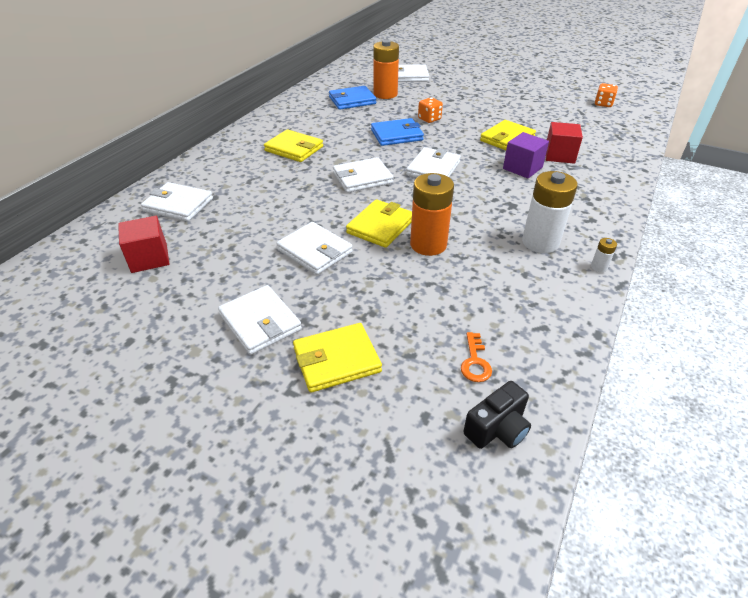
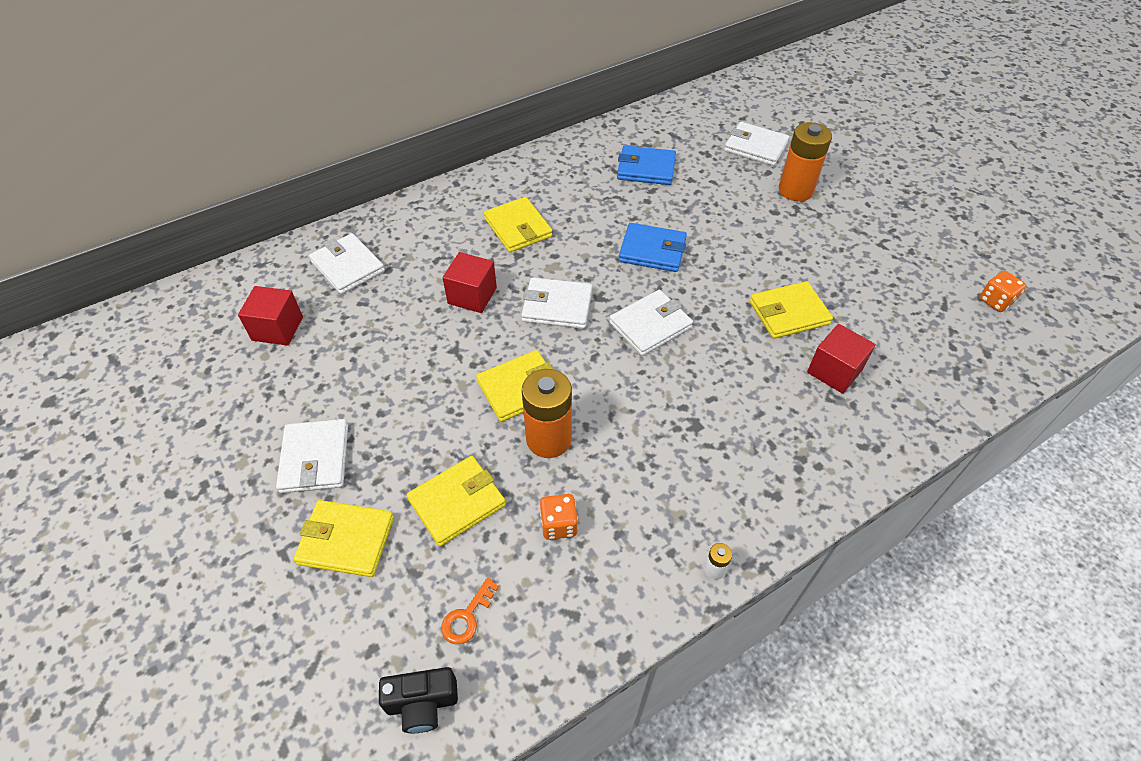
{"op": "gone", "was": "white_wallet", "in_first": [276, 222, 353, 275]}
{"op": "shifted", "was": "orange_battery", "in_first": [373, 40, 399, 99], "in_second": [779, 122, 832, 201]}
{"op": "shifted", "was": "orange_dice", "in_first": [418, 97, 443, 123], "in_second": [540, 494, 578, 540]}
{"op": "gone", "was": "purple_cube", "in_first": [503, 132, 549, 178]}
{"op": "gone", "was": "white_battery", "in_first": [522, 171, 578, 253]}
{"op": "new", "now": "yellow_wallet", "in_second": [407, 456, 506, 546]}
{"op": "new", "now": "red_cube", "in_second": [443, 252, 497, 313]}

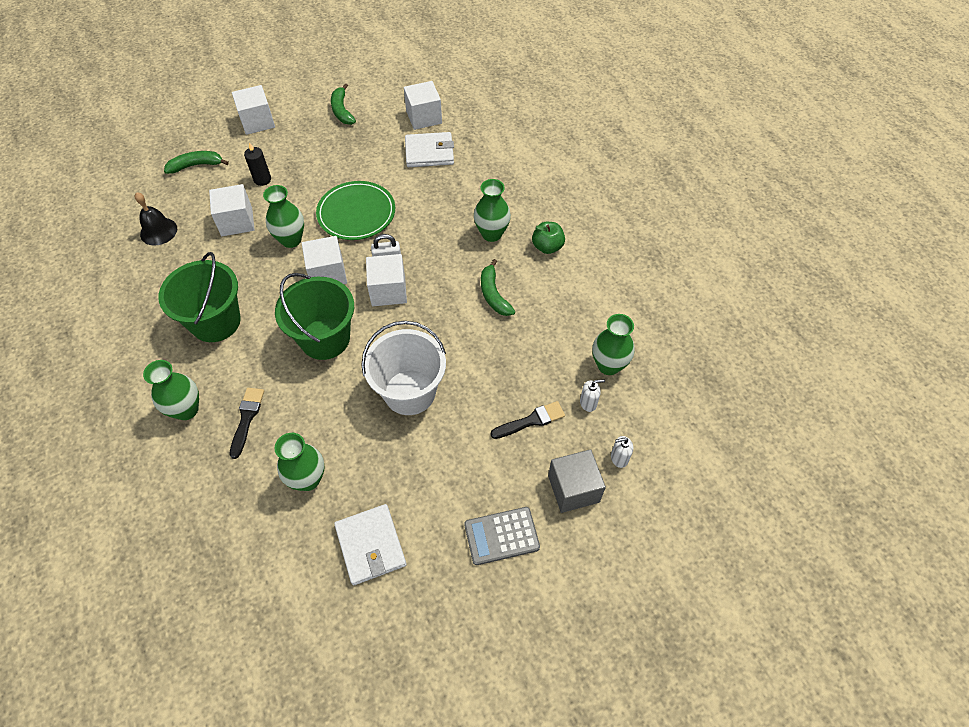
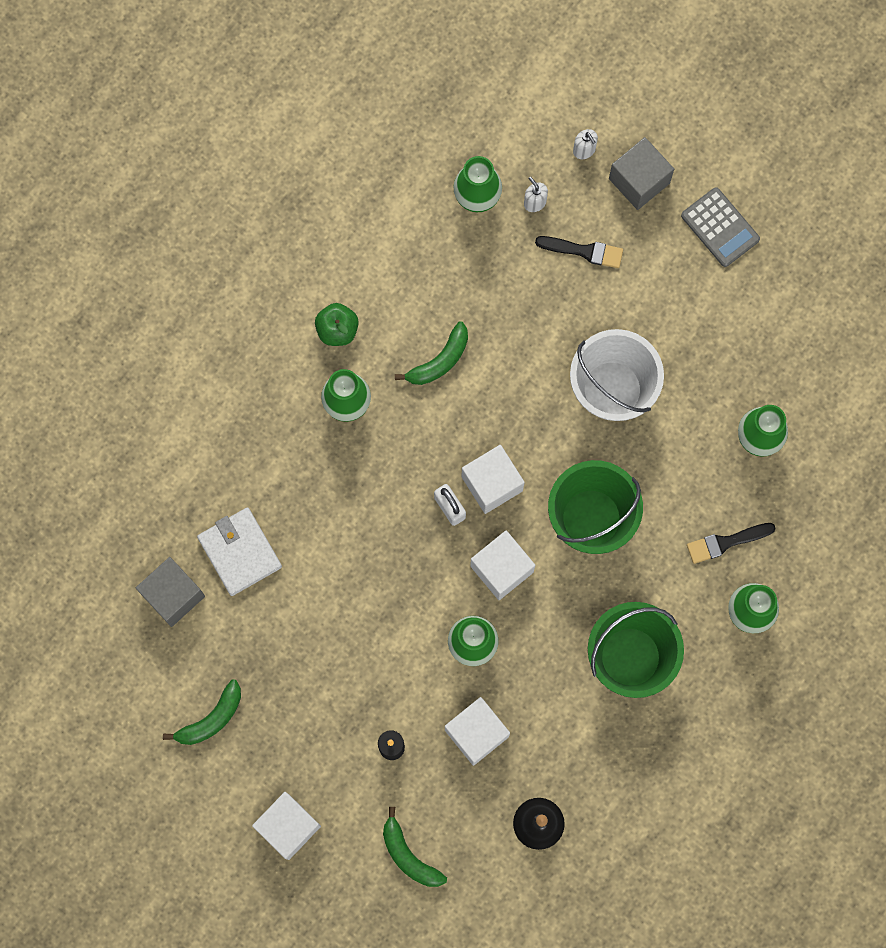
{"op": "gone", "was": "green_plate", "in_first": [316, 181, 395, 240]}
{"op": "gone", "was": "white_wallet", "in_first": [334, 504, 407, 585]}
{"op": "repainted", "was": "white_cube", "now": "grey_cube", "in_first": [404, 81, 442, 130], "in_second": [136, 557, 205, 627]}
{"op": "rotated", "was": "black_brush", "in_first": [490, 401, 565, 439], "in_second": [535, 236, 623, 268], "clockwise": 150}

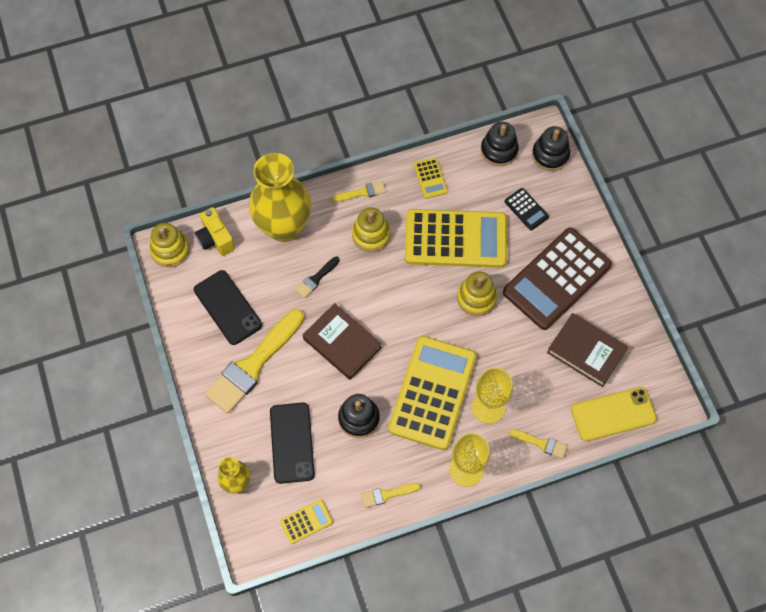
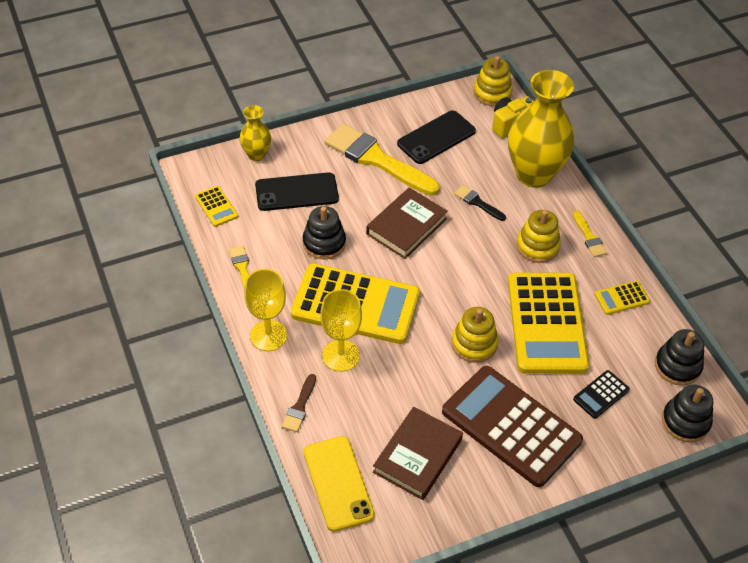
{"op": "repainted", "was": "yellow_brush", "now": "brown_brush", "in_first": [509, 429, 567, 459], "in_second": [282, 374, 316, 432]}

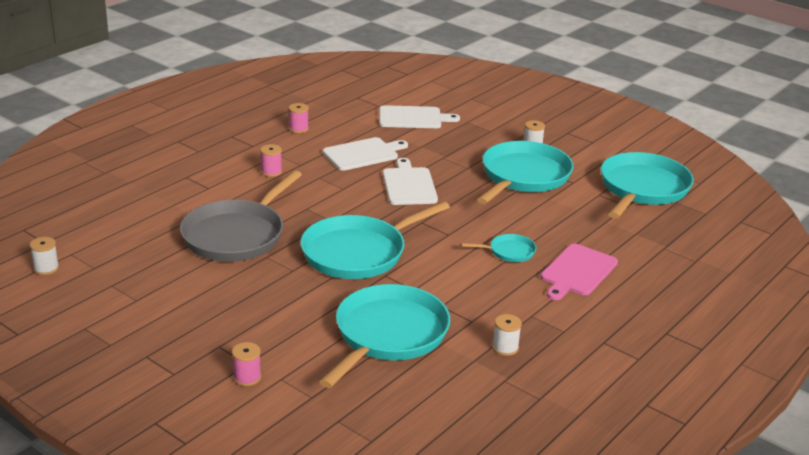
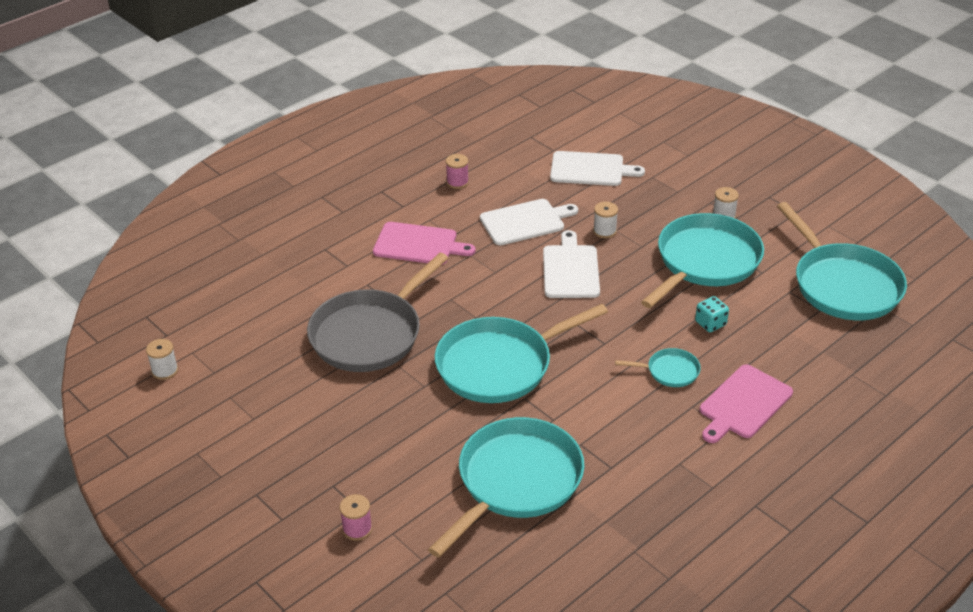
{"op": "swapped", "was": "pink_spool", "now": "pink_cutting_board", "in_first": [260, 144, 282, 177], "in_second": [373, 222, 476, 265]}
{"op": "shifted", "was": "white_spool", "in_first": [492, 314, 522, 356], "in_second": [593, 202, 618, 238]}
{"op": "rotated", "was": "turquoise_pan", "in_first": [601, 152, 694, 219], "in_second": [777, 202, 907, 320], "clockwise": 120}
{"op": "new", "now": "turquoise_dice", "in_second": [695, 296, 729, 332]}

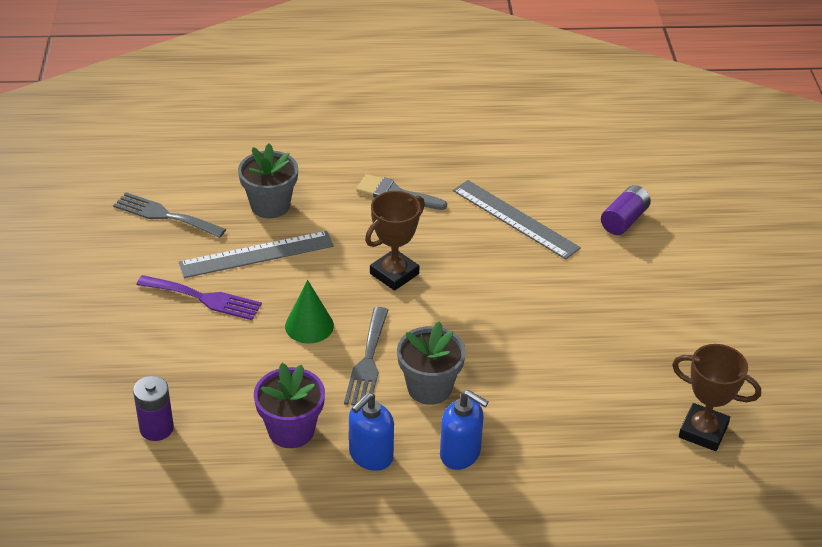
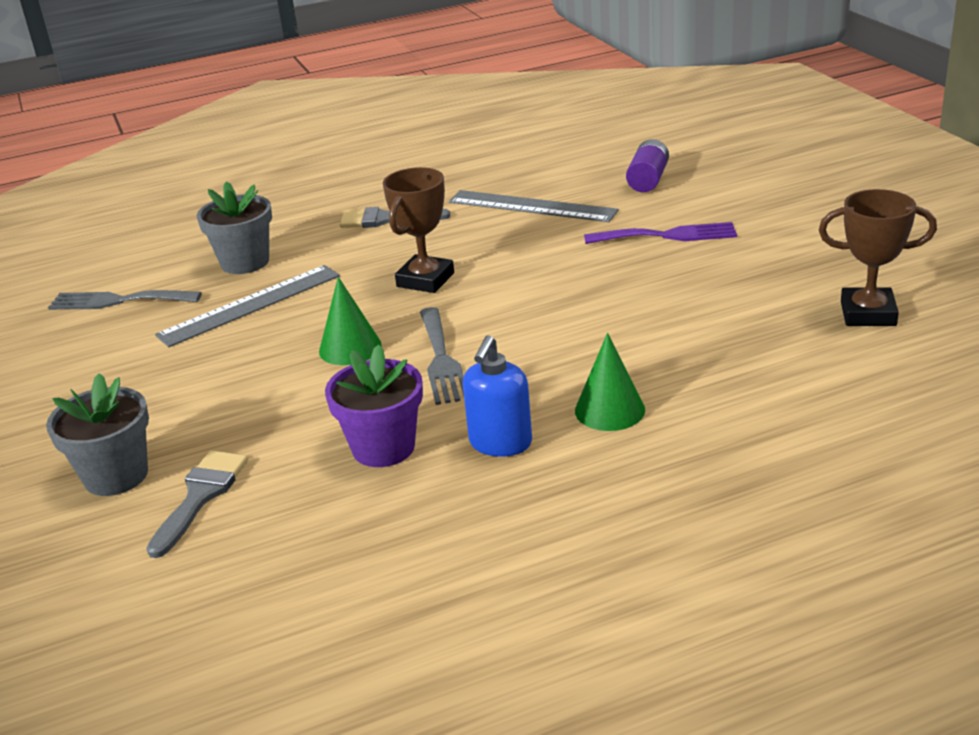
{"op": "swapped", "was": "purple_battery", "now": "grey_brush", "in_first": [133, 376, 174, 441], "in_second": [146, 451, 248, 558]}
{"op": "shifted", "was": "purple_fork", "in_first": [136, 275, 262, 320], "in_second": [584, 222, 737, 244]}
{"op": "shifted", "was": "grey_flower_pot", "in_first": [397, 321, 466, 405], "in_second": [46, 373, 149, 496]}
{"op": "swapped", "was": "blue_soap_dispenser", "now": "green_cone", "in_first": [440, 390, 489, 470], "in_second": [575, 333, 645, 431]}

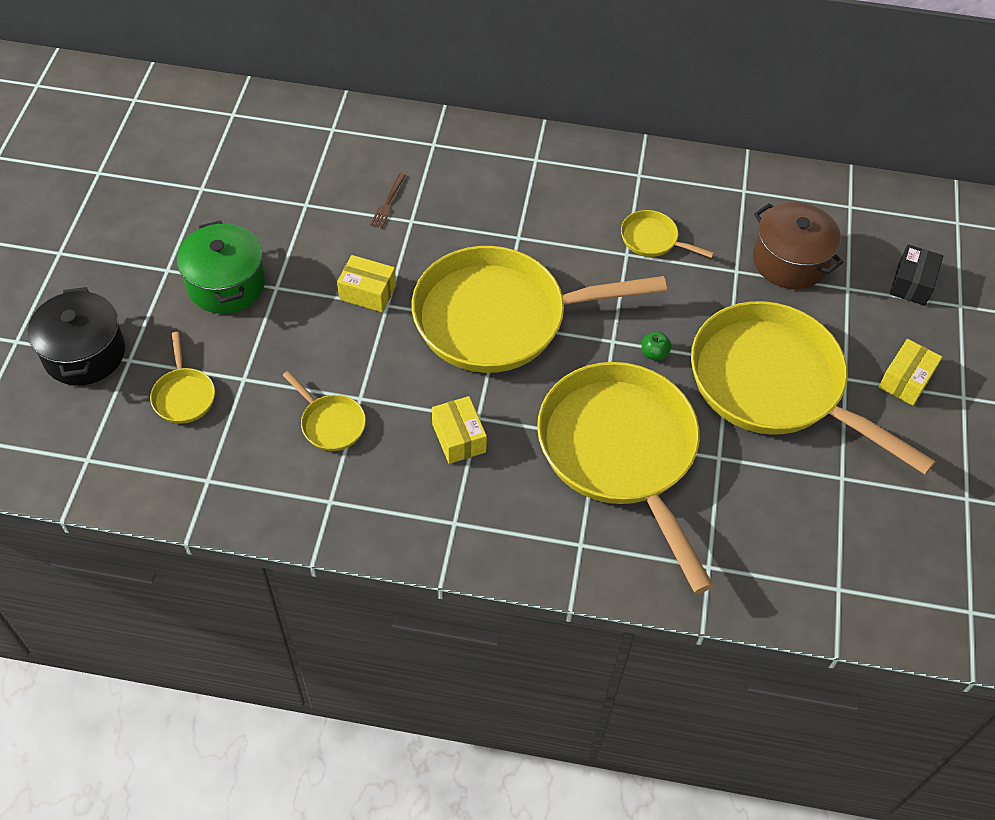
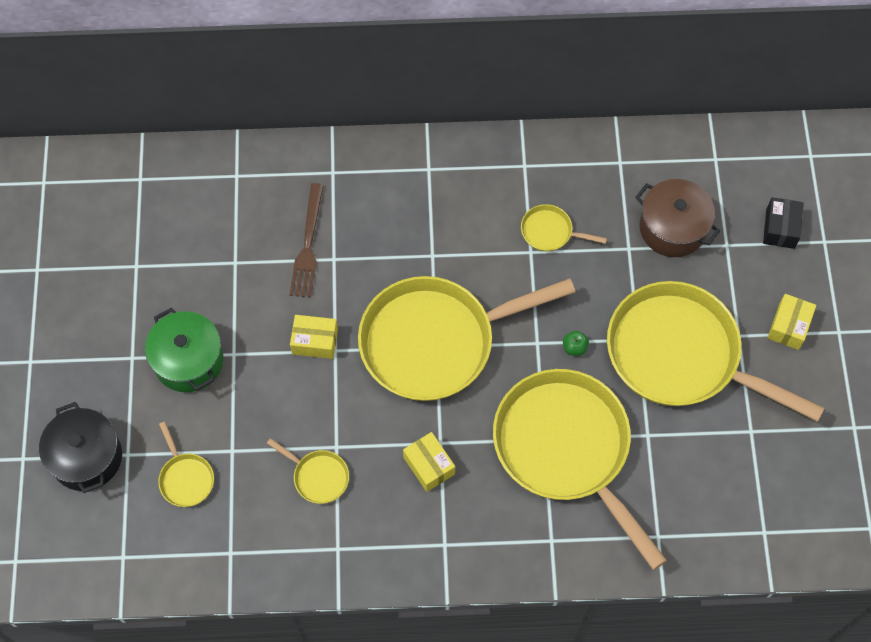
{"op": "scaled", "was": "brown_fork", "in_first": [370, 173, 406, 229], "in_second": [290, 183, 324, 298], "ratio": 1.86}

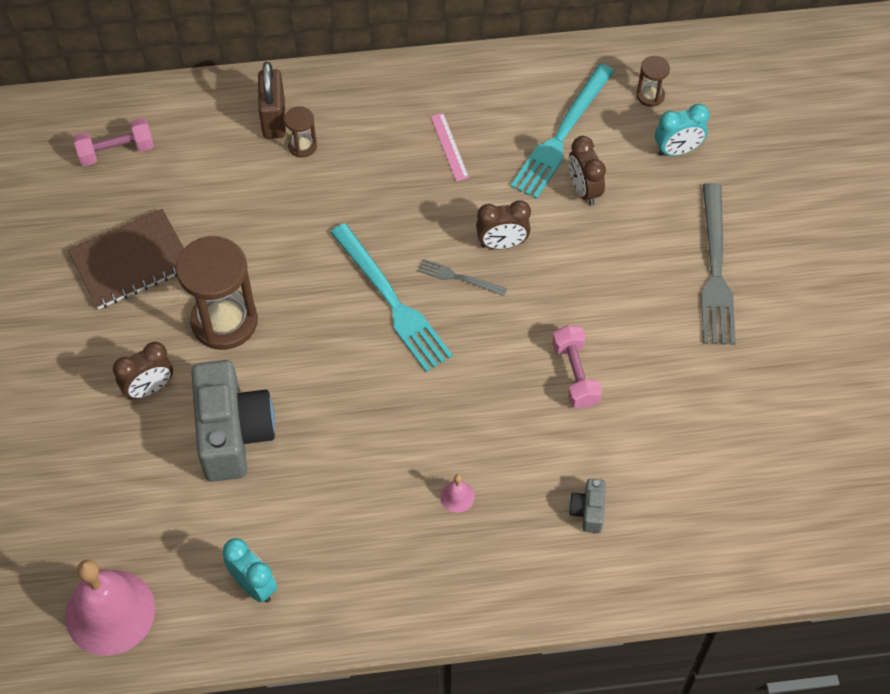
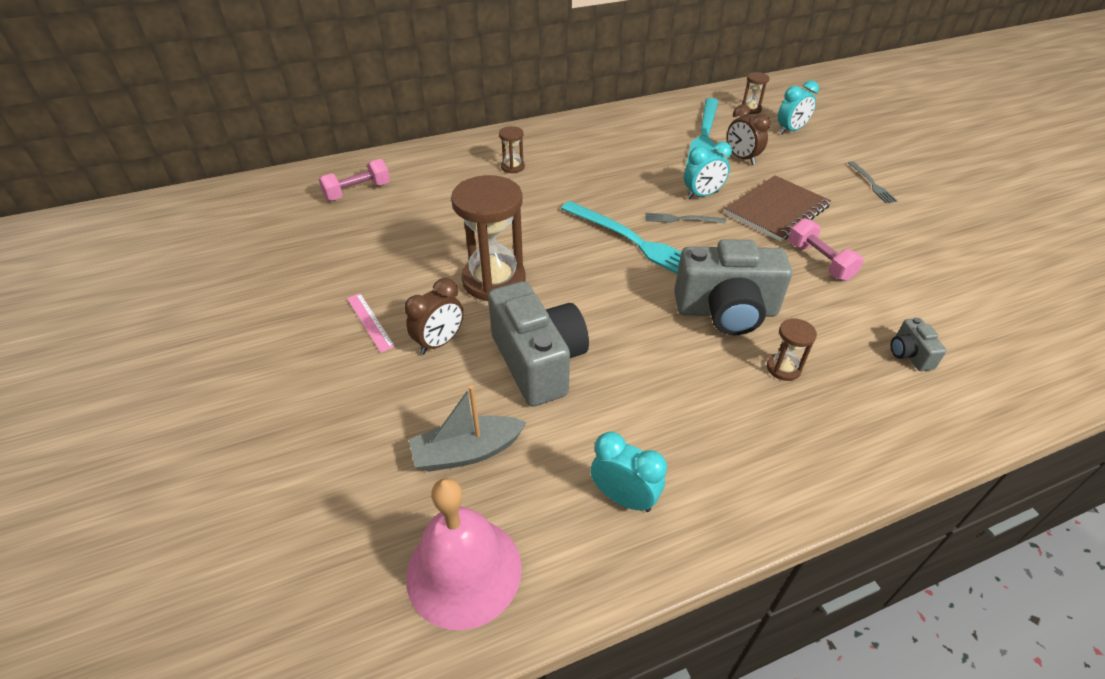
{"op": "shifted", "was": "brown_notebook", "in_first": [67, 209, 184, 309], "in_second": [725, 175, 831, 241]}
{"op": "gone", "was": "brown_padlock", "in_first": [258, 62, 286, 139]}
{"op": "shifted", "was": "pink_ruler", "in_first": [430, 113, 469, 181], "in_second": [347, 293, 395, 352]}
{"op": "swapped", "was": "pink_bell", "now": "brown_hourglass", "in_first": [440, 474, 475, 513], "in_second": [767, 318, 817, 381]}
{"op": "repainted", "was": "brown_clock", "now": "turquoise_clock", "in_first": [476, 201, 531, 249], "in_second": [684, 142, 732, 199]}
{"op": "scaled", "was": "grey_fork", "in_first": [701, 183, 736, 345], "in_second": [848, 161, 897, 203], "ratio": 0.49}
{"op": "new", "now": "grey_boat", "in_second": [409, 385, 527, 472]}
{"op": "new", "now": "grey_camera", "in_second": [674, 239, 792, 335]}

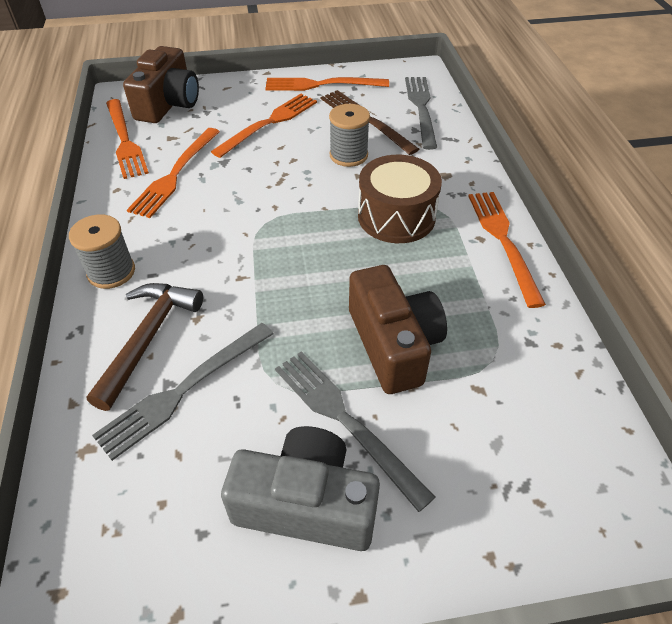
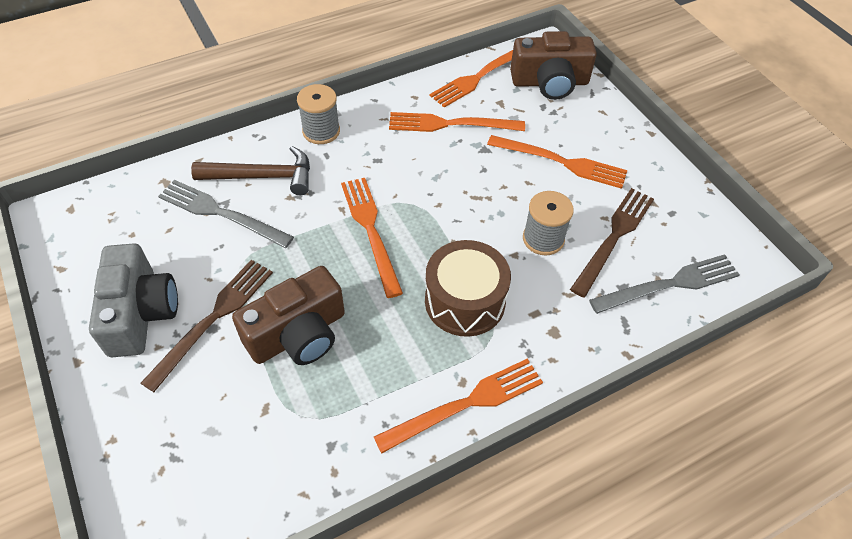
{"op": "shifted", "was": "orange_fork", "in_first": [265, 77, 389, 91], "in_second": [341, 178, 403, 298]}
{"op": "repainted", "was": "grey_fork", "now": "brown_fork", "in_first": [275, 351, 435, 512], "in_second": [141, 260, 273, 392]}

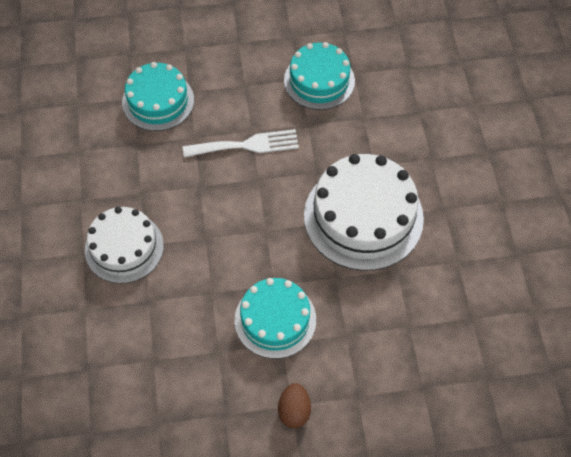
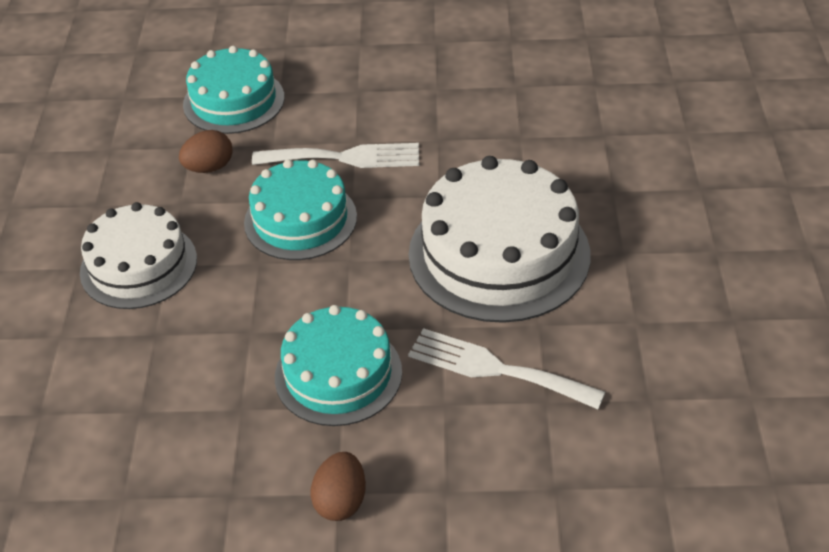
{"op": "shifted", "was": "turquoise_cake", "in_first": [284, 42, 355, 110], "in_second": [244, 159, 357, 260]}
{"op": "new", "now": "brown_egg", "in_second": [179, 130, 232, 173]}
{"op": "new", "now": "white_fork", "in_second": [408, 328, 605, 409]}

